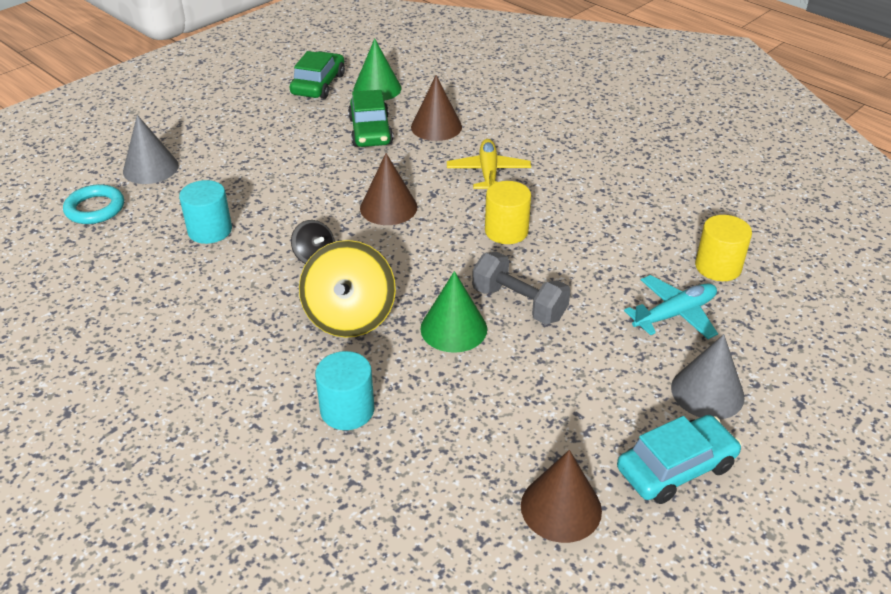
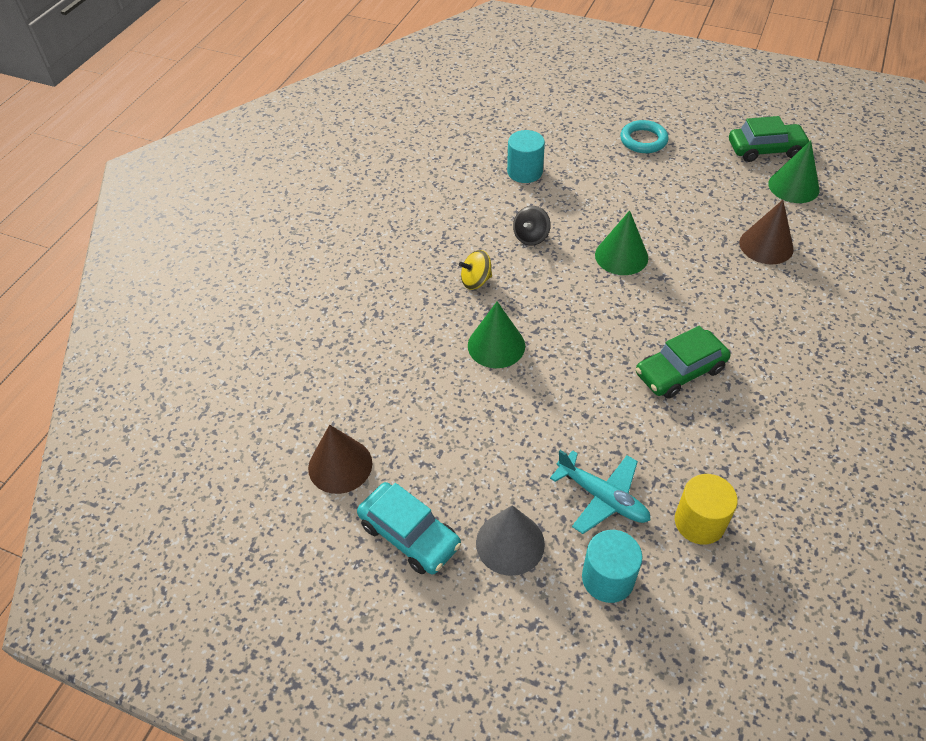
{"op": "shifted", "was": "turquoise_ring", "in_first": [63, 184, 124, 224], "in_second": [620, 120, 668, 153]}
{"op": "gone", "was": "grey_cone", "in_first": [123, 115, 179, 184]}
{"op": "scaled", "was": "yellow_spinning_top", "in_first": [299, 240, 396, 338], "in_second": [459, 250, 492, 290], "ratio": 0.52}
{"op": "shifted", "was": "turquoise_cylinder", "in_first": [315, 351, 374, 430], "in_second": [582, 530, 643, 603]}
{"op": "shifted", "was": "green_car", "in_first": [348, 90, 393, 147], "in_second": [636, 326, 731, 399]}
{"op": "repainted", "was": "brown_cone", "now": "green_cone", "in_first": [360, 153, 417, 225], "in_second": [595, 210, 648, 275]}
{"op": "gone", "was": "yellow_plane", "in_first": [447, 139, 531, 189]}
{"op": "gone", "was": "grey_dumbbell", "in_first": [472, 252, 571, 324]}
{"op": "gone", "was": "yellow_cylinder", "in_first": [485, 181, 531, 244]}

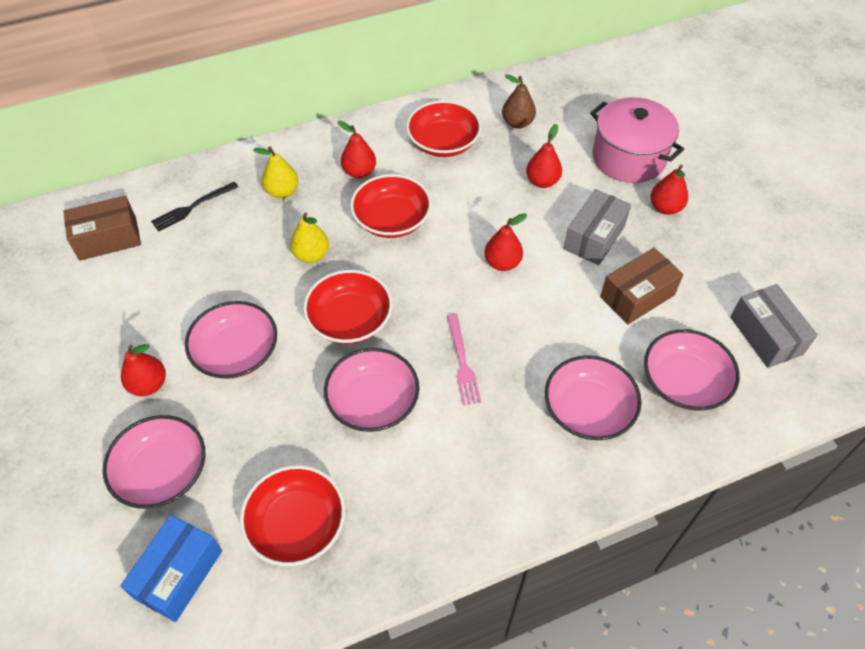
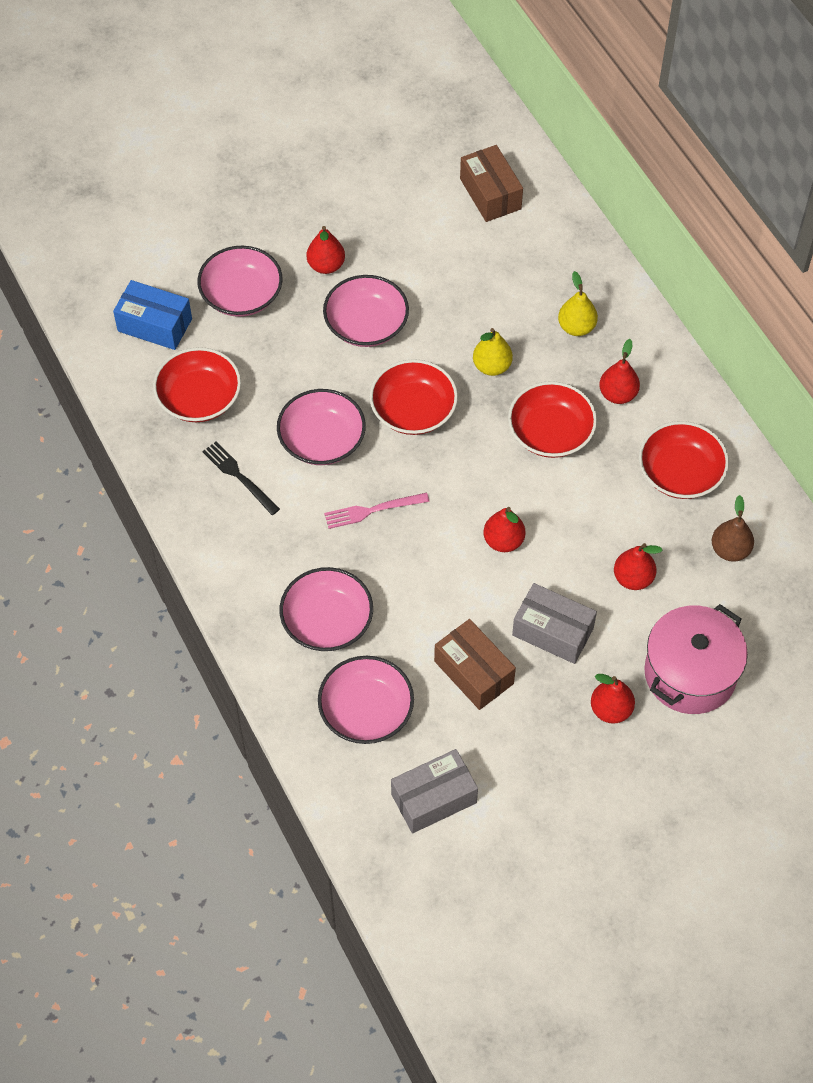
{"op": "shifted", "was": "black_fork", "in_first": [151, 182, 238, 232], "in_second": [202, 442, 280, 515]}

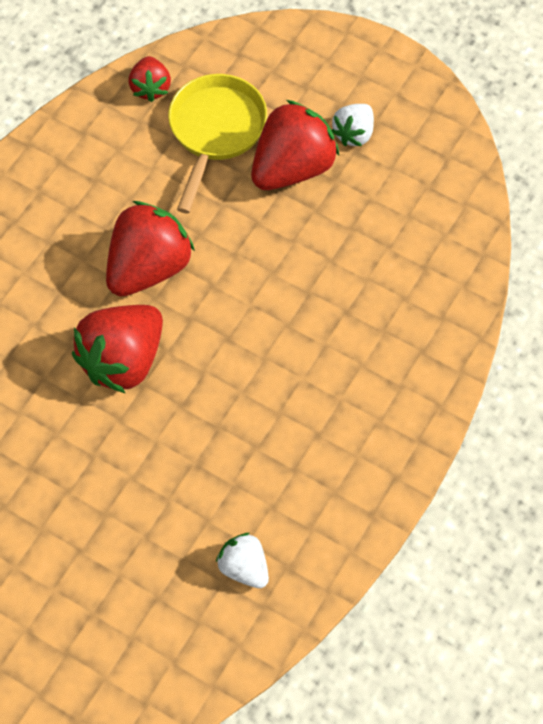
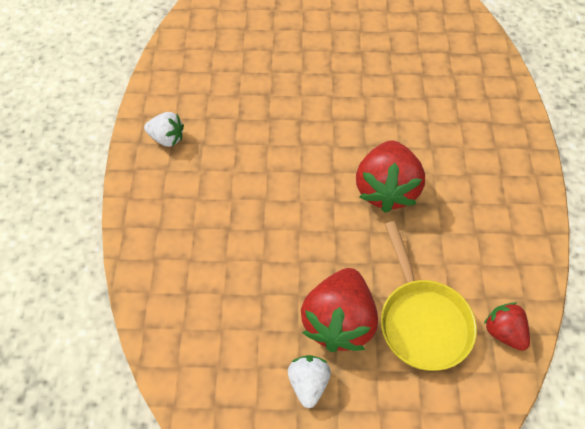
{"op": "gone", "was": "red_strawberry", "in_first": [72, 305, 163, 394]}
{"op": "shifted", "was": "white_strawberry", "in_first": [216, 533, 269, 588], "in_second": [144, 112, 184, 147]}

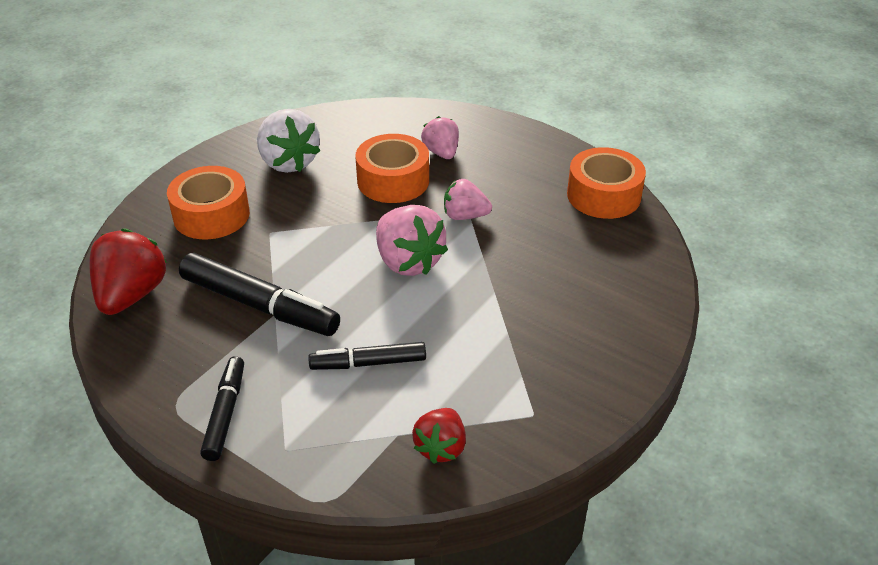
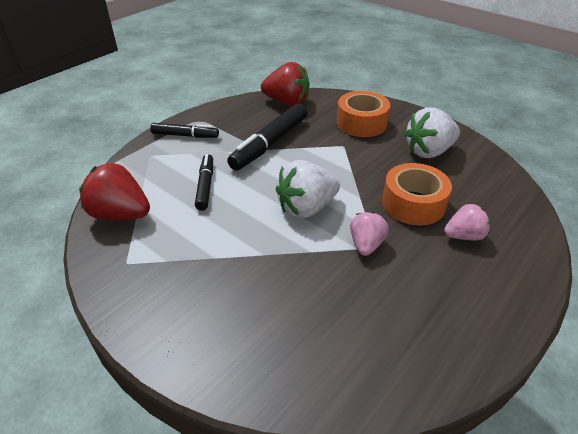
{"op": "repainted", "was": "pink_strawberry", "now": "white_strawberry", "in_first": [376, 205, 448, 276], "in_second": [276, 160, 340, 218]}
{"op": "scaled", "was": "red_strawberry", "in_first": [412, 408, 466, 464], "in_second": [79, 163, 150, 220], "ratio": 1.61}
{"op": "gone", "was": "orange_tape", "in_first": [567, 147, 646, 219]}

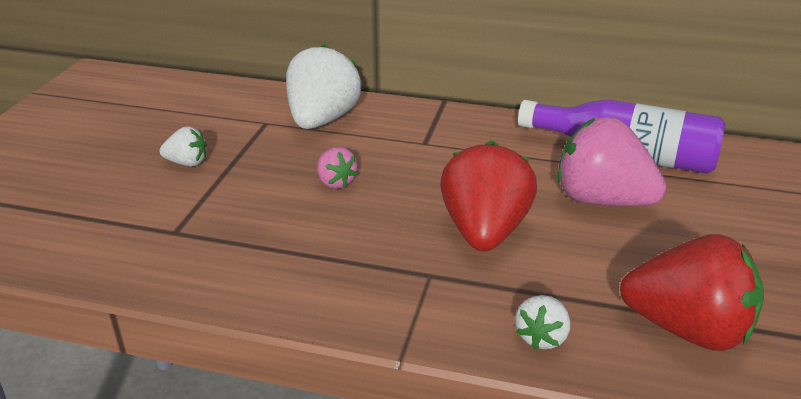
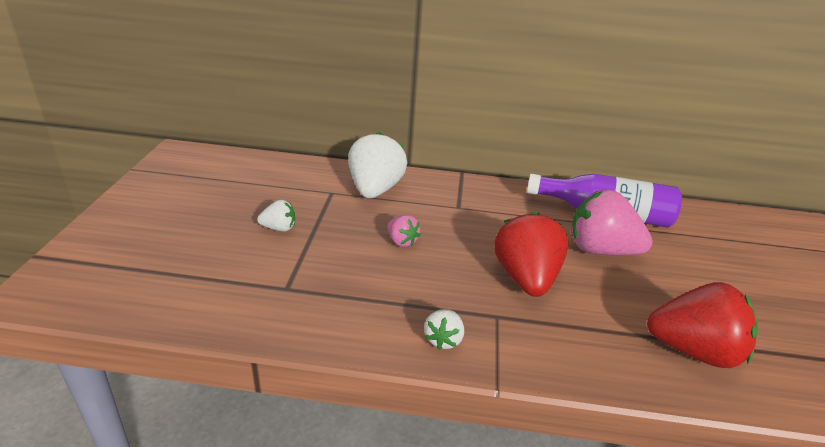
{"op": "shifted", "was": "white_strawberry", "in_first": [515, 295, 570, 350], "in_second": [424, 309, 464, 350]}

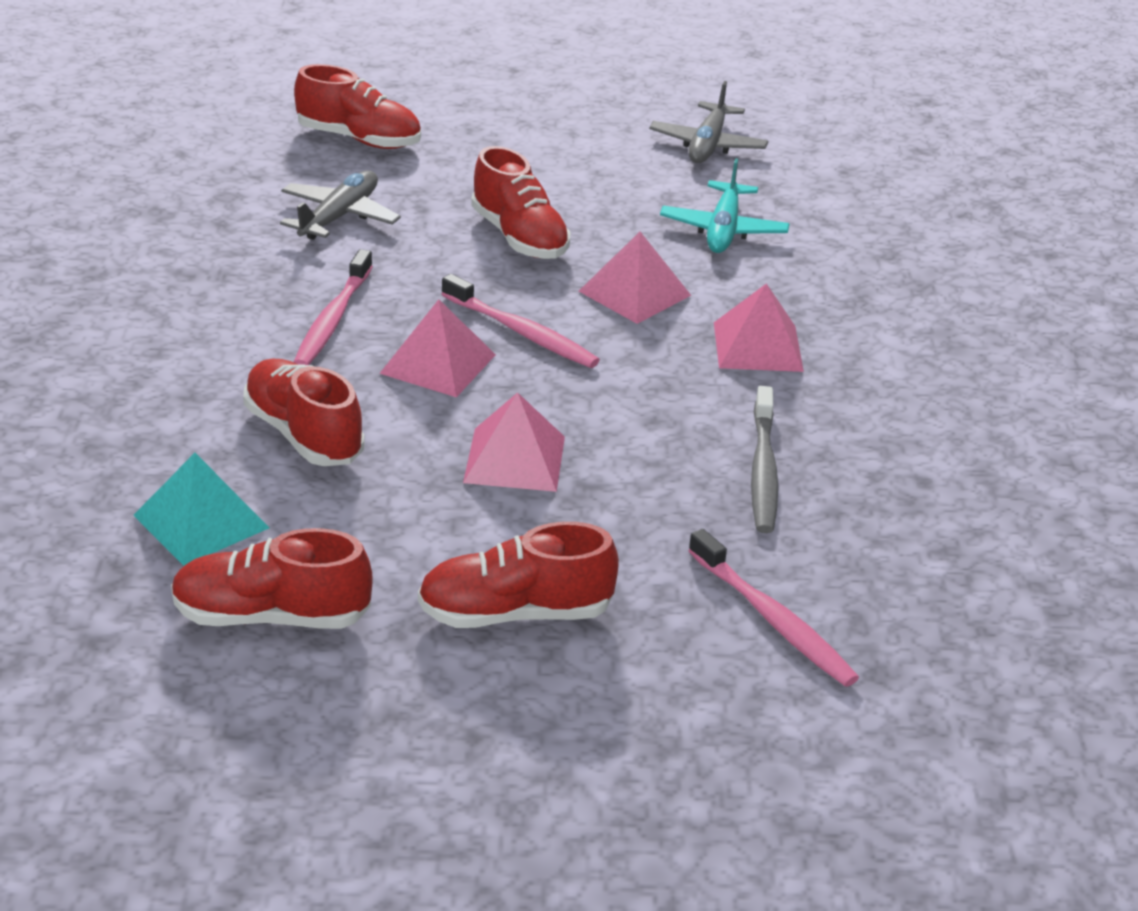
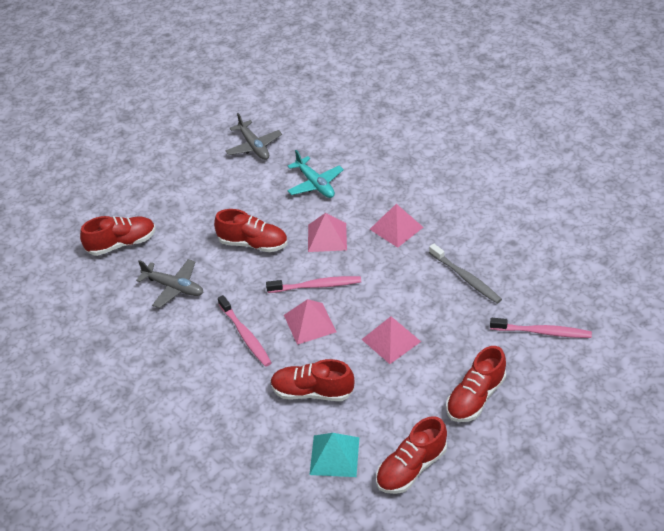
{"op": "rotated", "was": "grey_plane", "in_first": [280, 171, 401, 240], "in_second": [136, 259, 204, 308], "clockwise": 135}

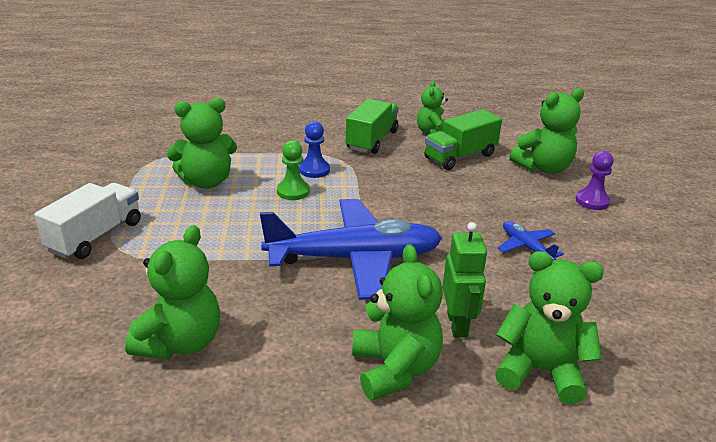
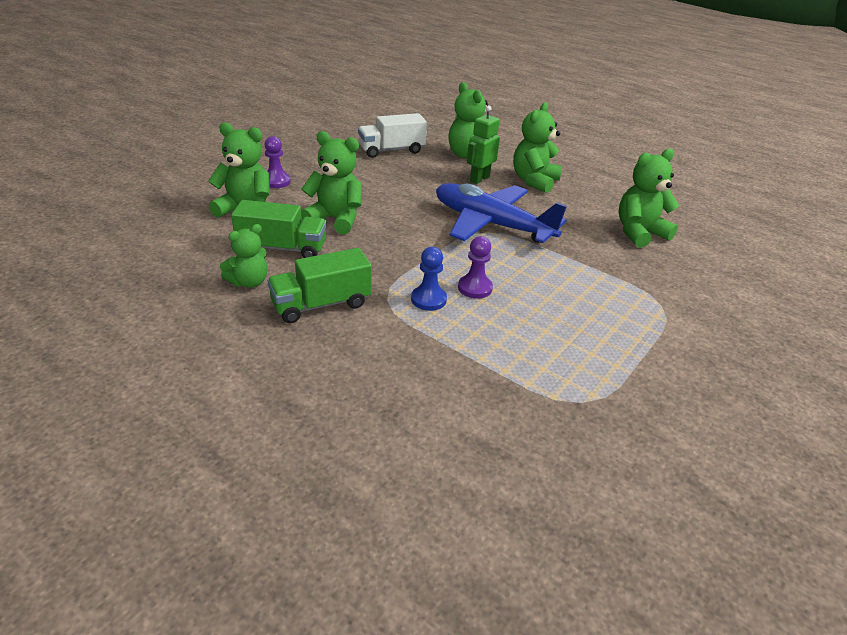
{"op": "shifted", "was": "white_truck", "in_first": [34, 183, 141, 259], "in_second": [358, 113, 427, 158]}
{"op": "shifted", "was": "green_teddy_bear", "in_first": [167, 98, 237, 189], "in_second": [301, 131, 362, 234]}
{"op": "repainted", "was": "green_pawn", "now": "purple_pawn", "in_first": [277, 140, 310, 200], "in_second": [458, 236, 493, 299]}
{"op": "gone", "was": "blue_plane", "in_first": [498, 221, 564, 260]}

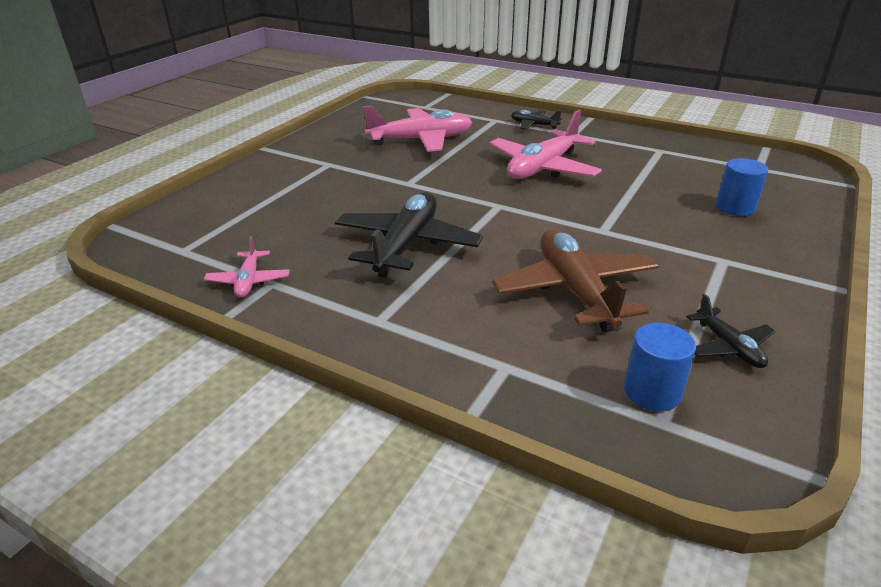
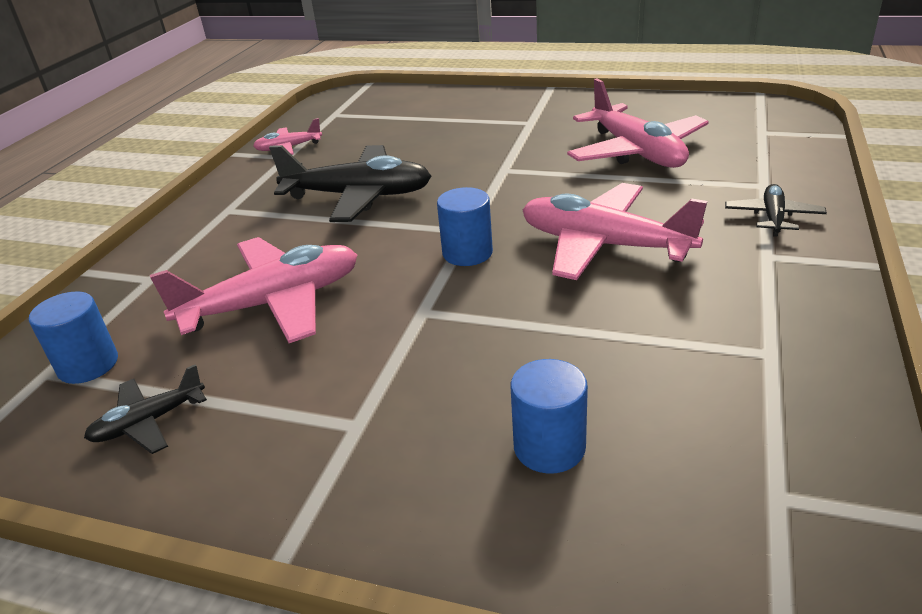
{"op": "repainted", "was": "brown_plane", "now": "pink_plane", "in_first": [492, 229, 659, 332], "in_second": [150, 237, 357, 343]}
{"op": "new", "now": "blue_cylinder", "in_second": [437, 187, 493, 266]}

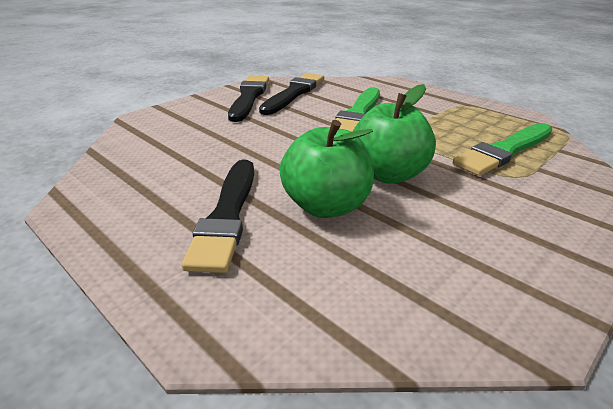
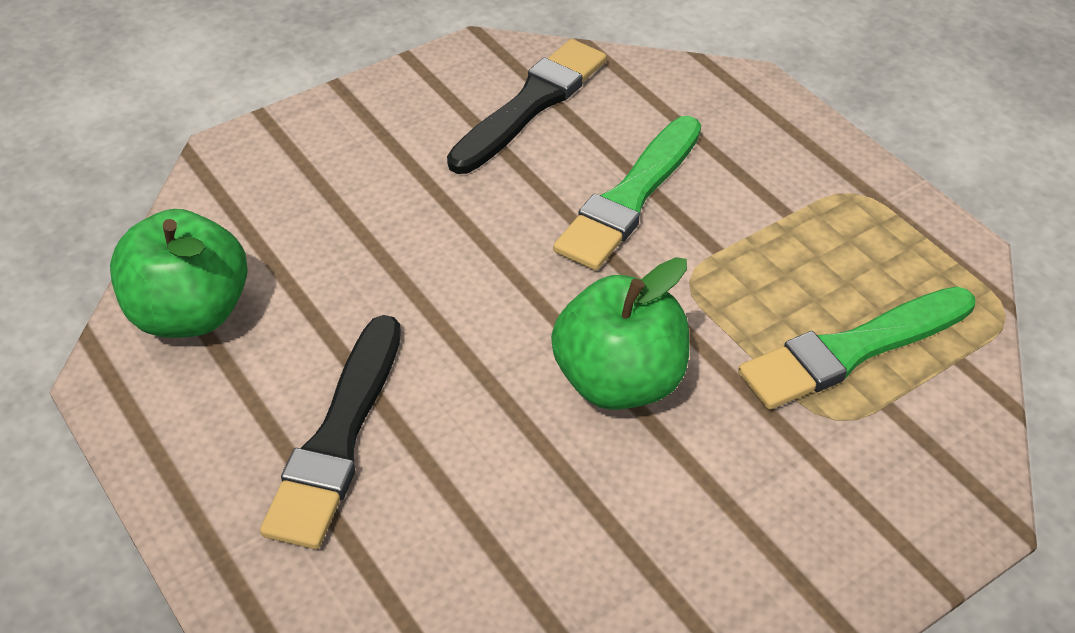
{"op": "gone", "was": "black_brush", "in_first": [228, 76, 269, 122]}
{"op": "shifted", "was": "green_apple", "in_first": [279, 120, 374, 218], "in_second": [110, 209, 248, 338]}

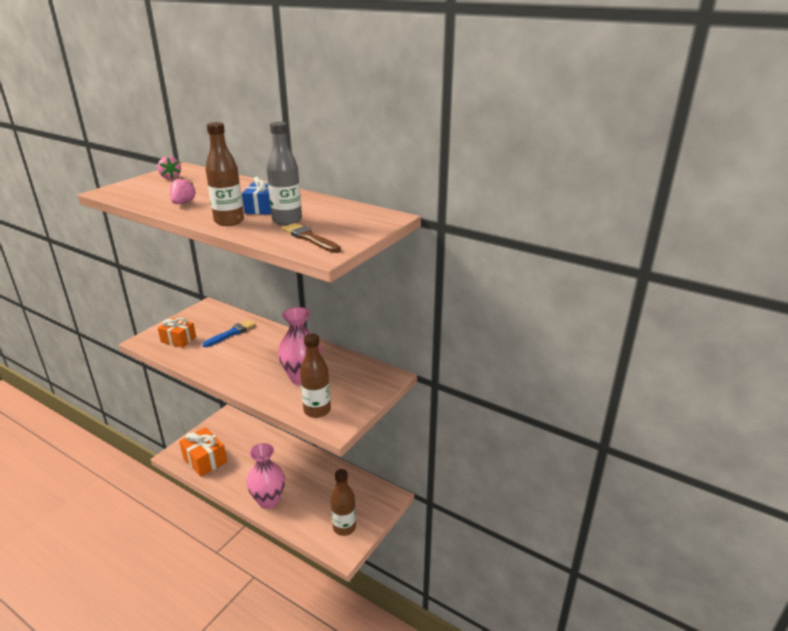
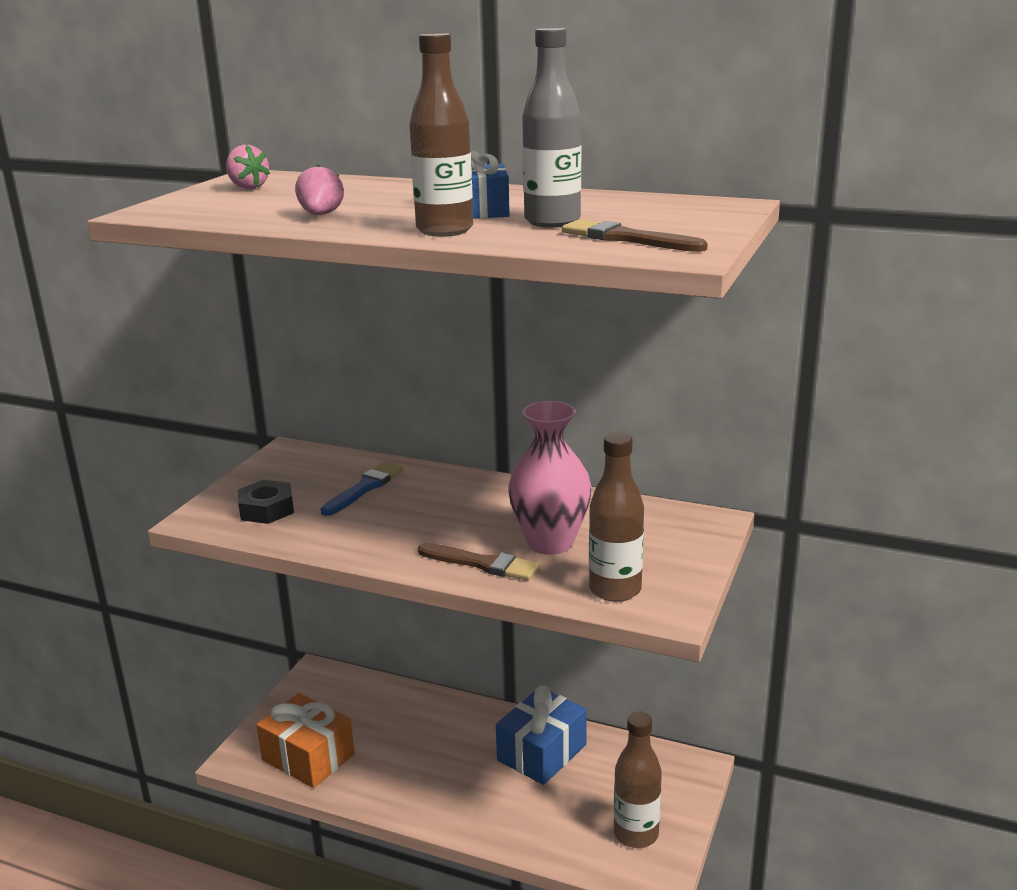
{"op": "swapped", "was": "orange_gift", "now": "black_nut", "in_first": [158, 318, 196, 348], "in_second": [238, 480, 294, 524]}
{"op": "gone", "was": "pink_vase", "in_first": [246, 443, 285, 509]}
{"op": "new", "now": "brown_brush", "in_second": [418, 543, 540, 581]}
{"op": "new", "now": "blue_gift", "in_second": [496, 685, 587, 785]}

